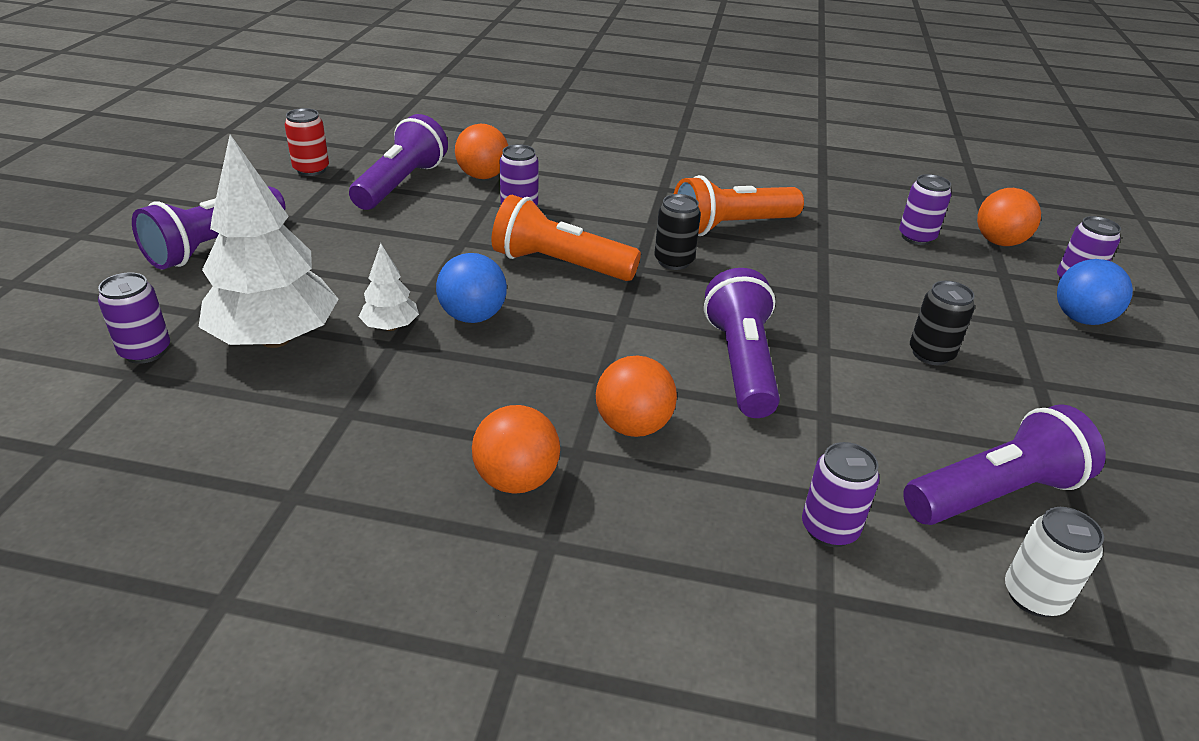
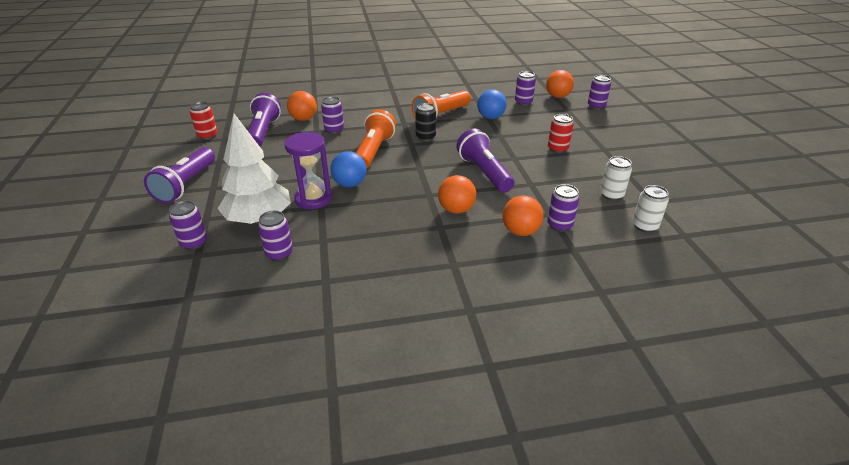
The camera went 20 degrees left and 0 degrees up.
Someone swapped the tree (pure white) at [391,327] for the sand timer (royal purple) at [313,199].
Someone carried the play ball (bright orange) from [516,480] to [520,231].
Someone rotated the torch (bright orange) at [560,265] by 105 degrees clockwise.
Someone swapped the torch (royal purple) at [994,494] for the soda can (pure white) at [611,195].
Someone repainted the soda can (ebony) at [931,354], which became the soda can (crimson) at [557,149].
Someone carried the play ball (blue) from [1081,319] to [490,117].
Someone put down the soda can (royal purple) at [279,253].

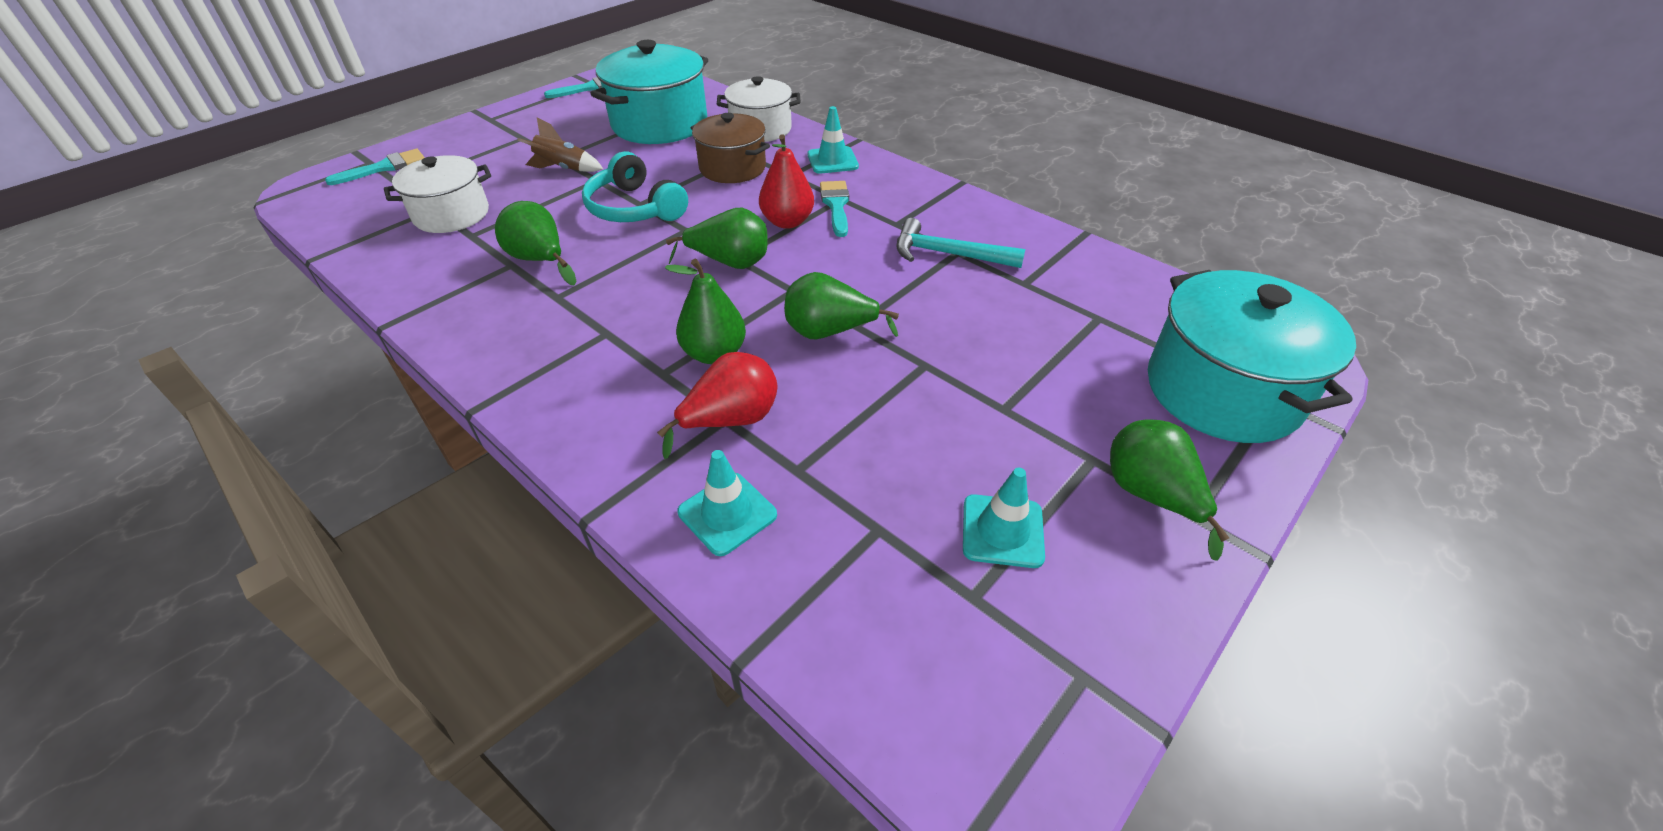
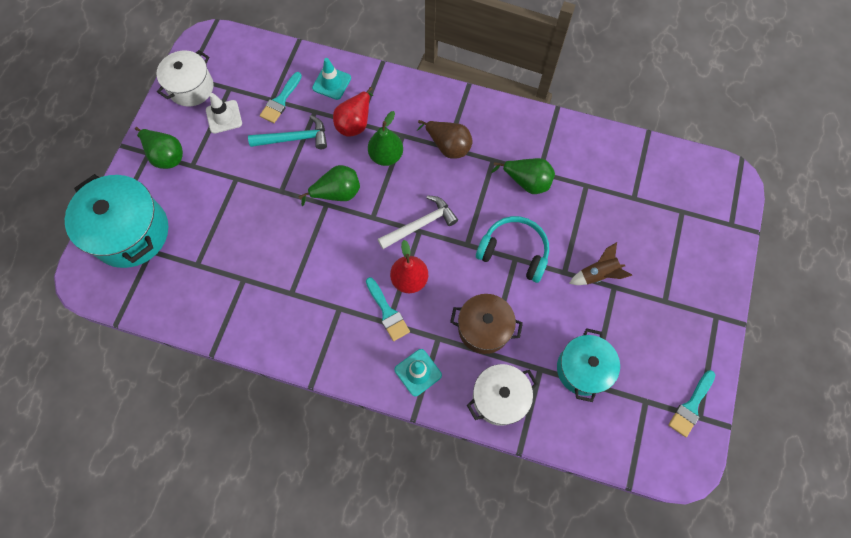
The camera went 155 degrees right and 25 degrees up.
Someone carried the paintbrush (turquoise) from [384,167] to [280,101].
Someone carried the stockpot (pure white) from [451,215] to [191,88].
Someone scaled the stockpot (turquoise) at [660,124] by 0.64.
Someone swapped the pear (leaf-green) at [730,263] for the hammer (pure white) at [420,224].
Someone carried the hammer (turquoise) from [948,254] to [294,138].
Someone repainted the traffic cone (turquoise) at [1002,531], which became the traffic cone (pure white) at [224,117].
Someone put down the pear (brown) at [448,146].

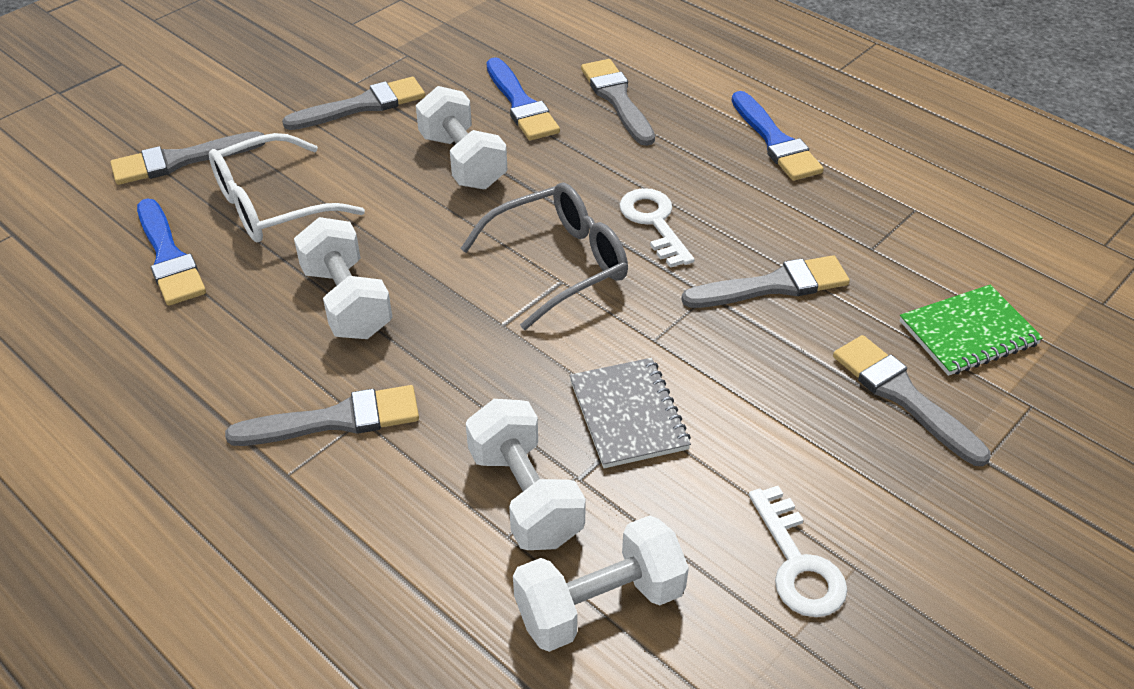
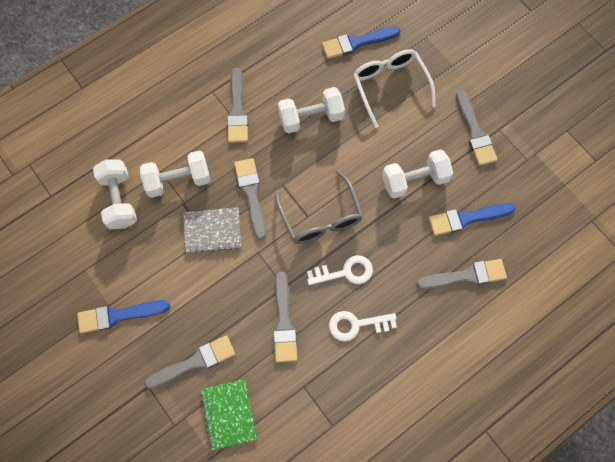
The camera went 100 degrees right and 25 degrees up.
Someone carried the paintbrush (gray) from [180,160] to [251,194].
Someone carried the paintbrush (blue) from [775,141] to [118,315].
Someone carried the door key (pure white) from [797,563] to [357,325].

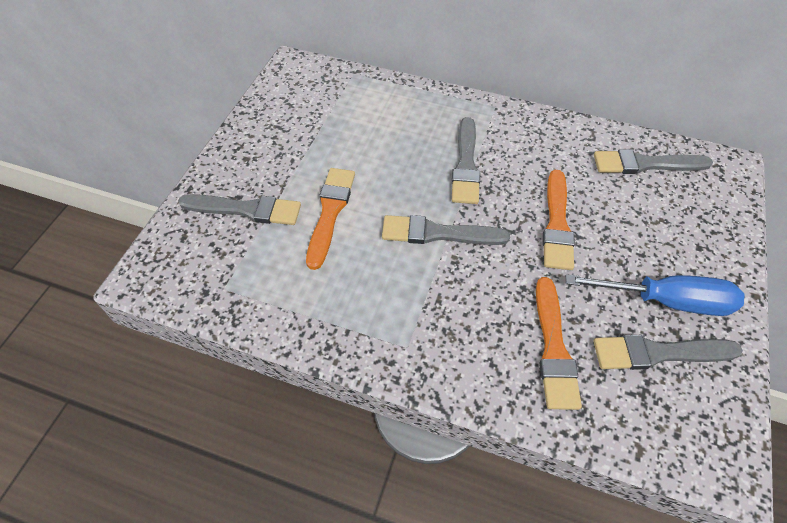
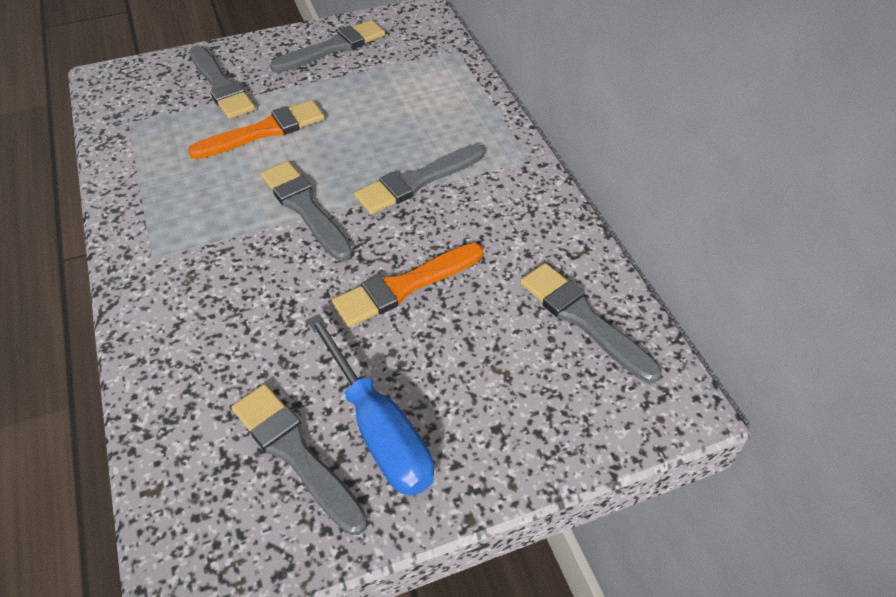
The camera went 50 degrees right and 5 degrees down.
Someone took away the paintbrush (bright orange) at [553,348].
Someone put down the paintbrush (gray) at [333,47].

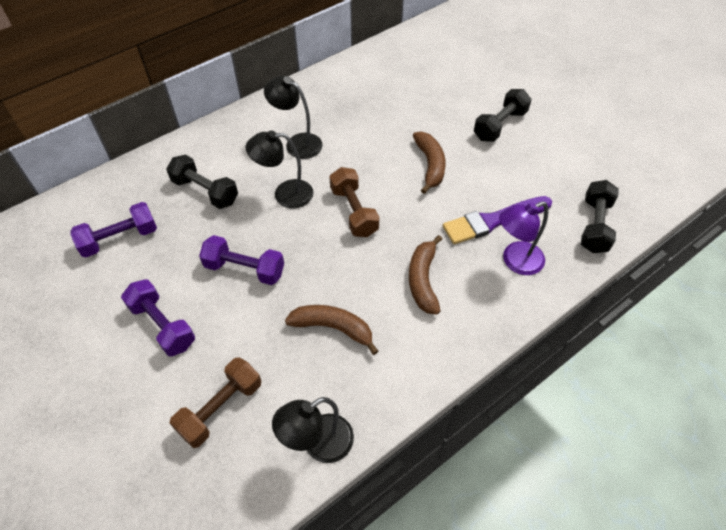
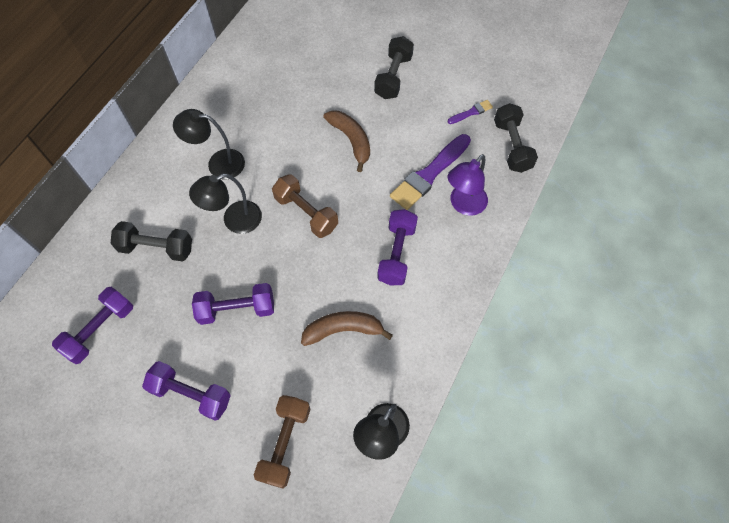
The camera went 25 degrees left and 10 degrees up.
Someone swapped the toy banana (brown) at [423,280] for the hand weight (royal purple) at [397,253].
Someone put down the paintbrush (royal purple) at [471,112].

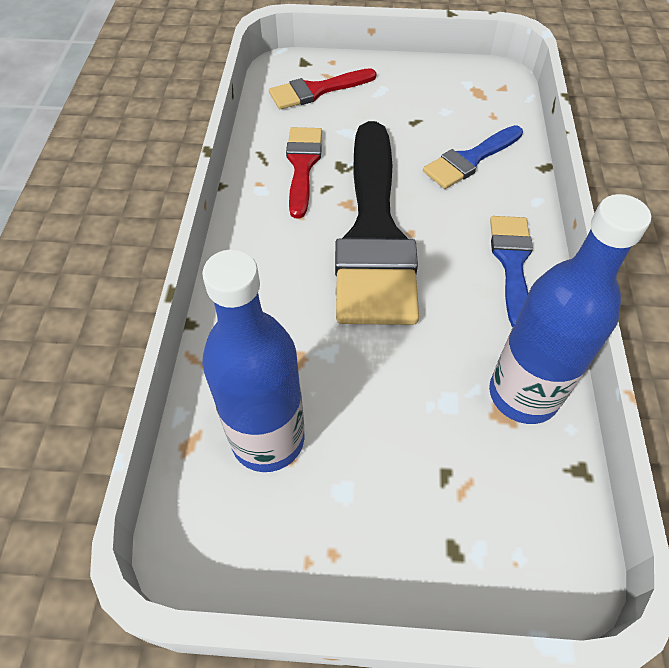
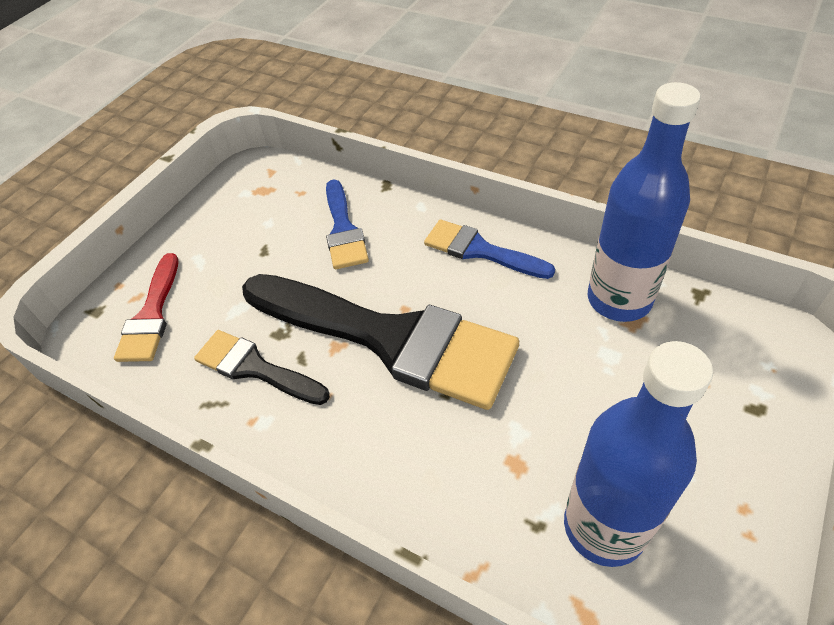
The camera went 60 degrees left and 5 degrees down.
Someone repainted the paintbrush (crimson) at [302,166], which became the paintbrush (ebony) at [256,368].

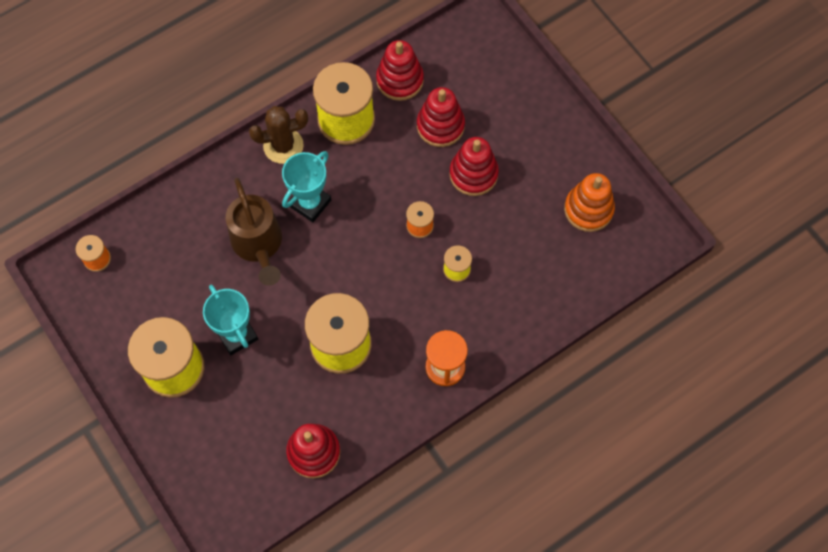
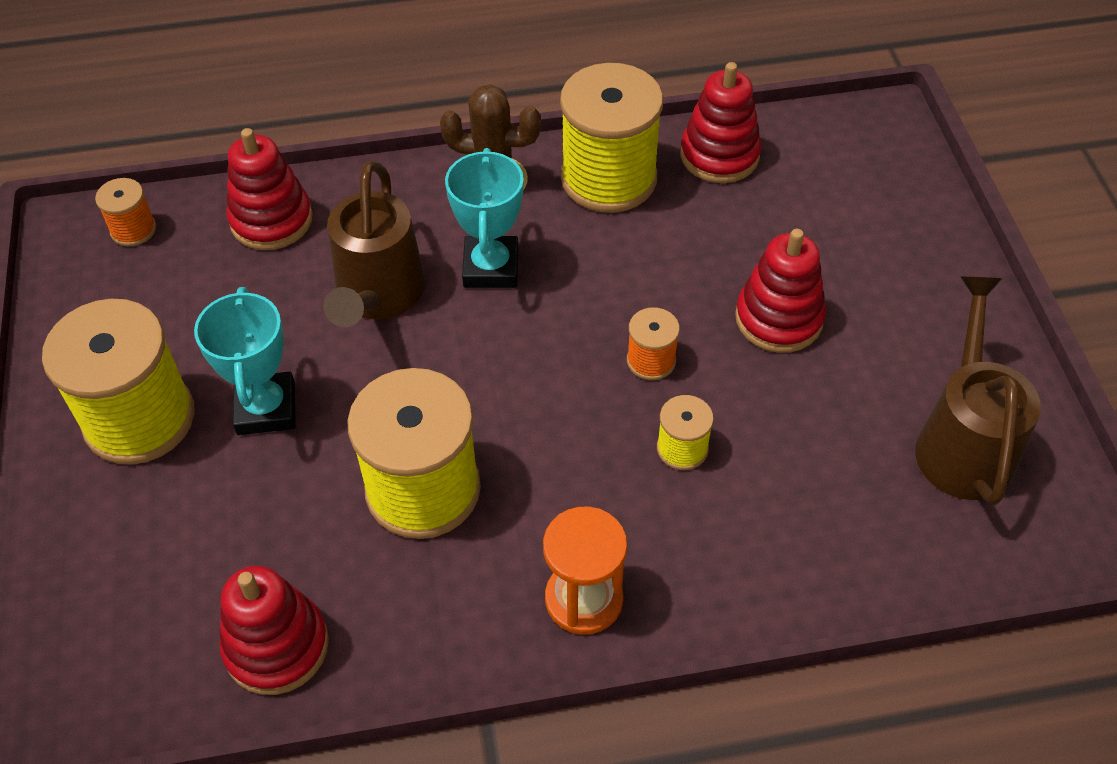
The camera went 25 degrees right and 15 degrees down.
Someone rotated the prize cup (turquoise) at [310,203] by 60 degrees counterclockwise.
Someone carried the stacking rings (crimson) from [440,126] to [271,220].
Someone swapped the stacking rings (bright orange) at [588,209] for the sprinkling can (brown) at [963,442].

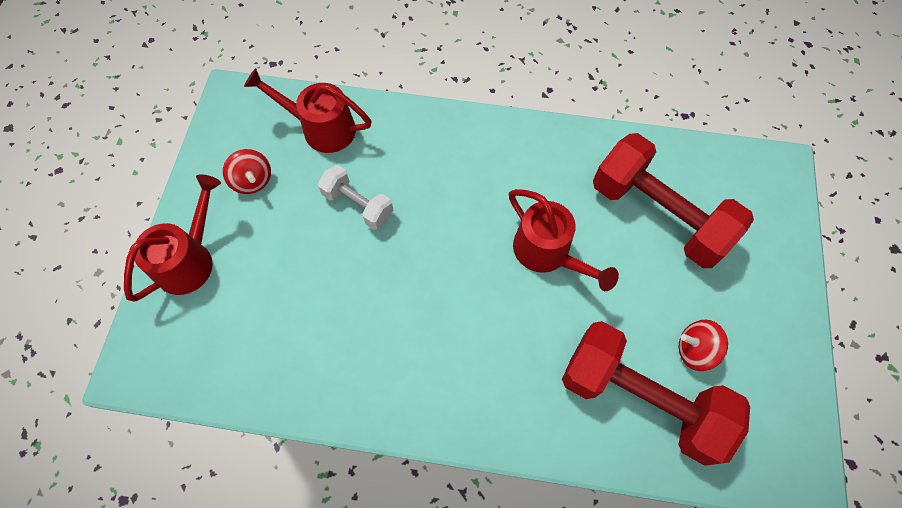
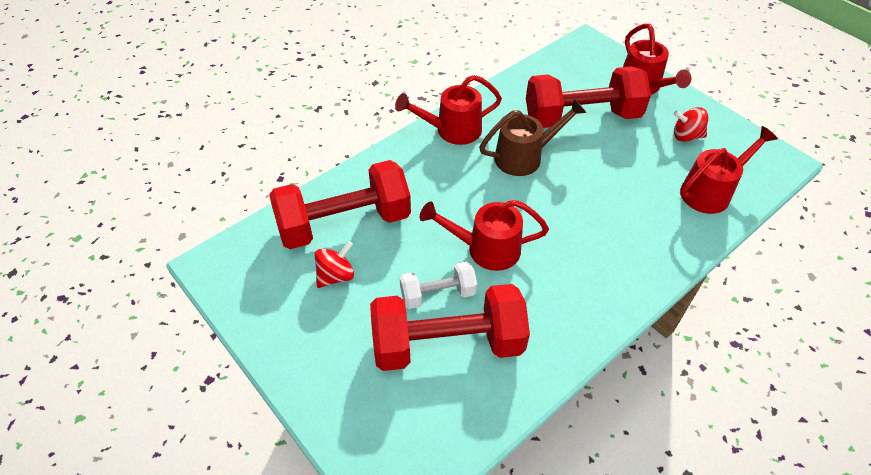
The camera went 130 degrees right and 15 degrees down.
Someone carried the hand weight (pure white) from [358,205] to [438,294].
Someone put down the sprinkling can (crimson) at [451,130].
Someone put down the sprinkling can (brown) at [525,157].
Someone put down the hand weight (crimson) at [581,117].

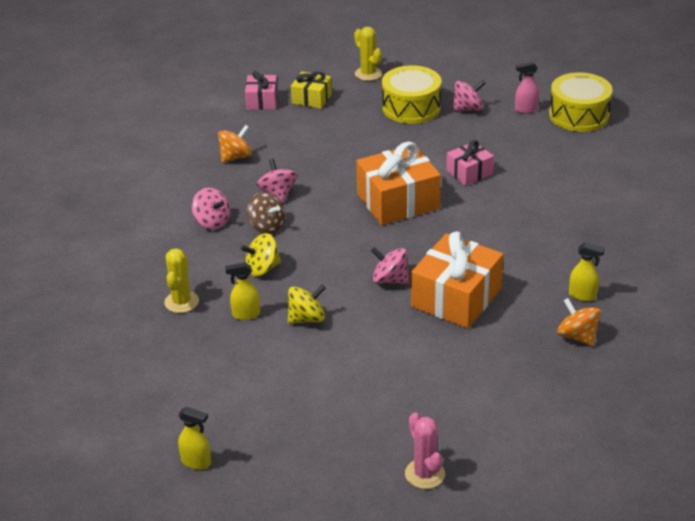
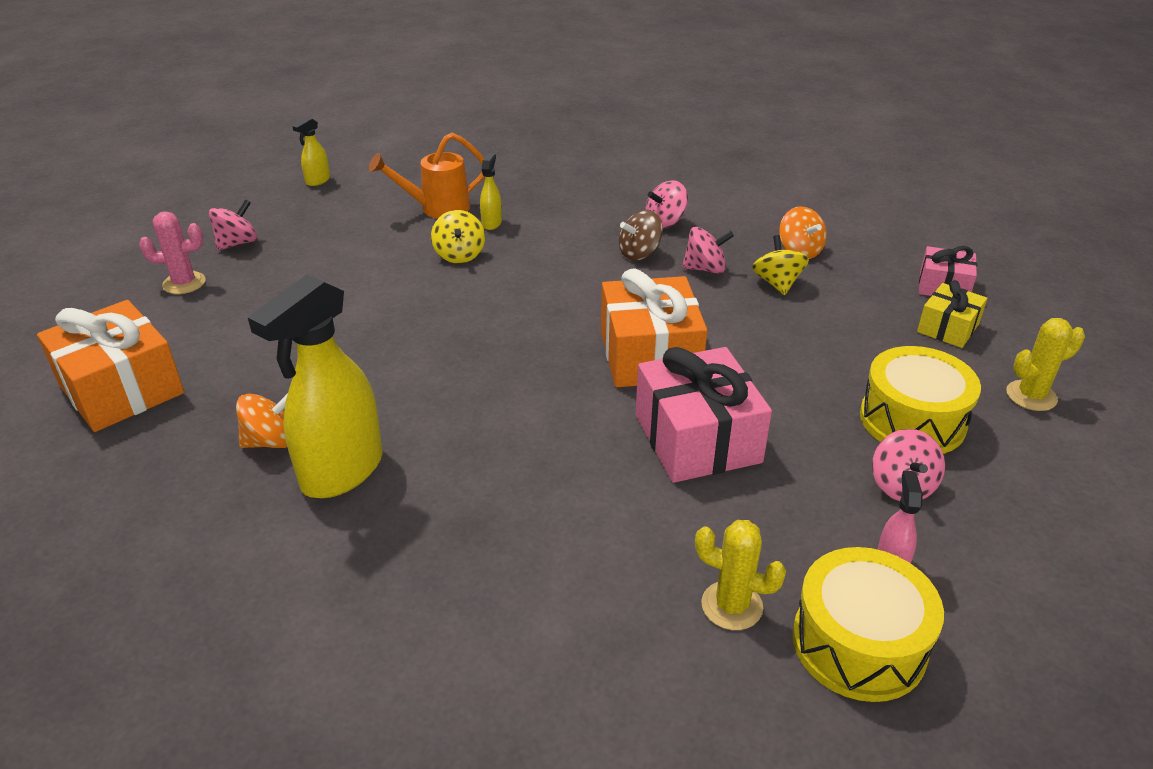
The camera went 105 degrees right and 0 degrees up.
Someone carried the saguaro cactus (golden) from [181,302] to [731,606].
Someone carried the toy top (golden) from [262,268] to [777,283].
Someone carried the toy top (rose-pink) from [390,280] to [237,243].
Someone carried the gift (bright orange) from [456,298] to [121,389].
Someone scaled the gift (rose-pink) at [469,172] by 1.80.
Someone scaled the sprayer (golden) at [582,296] by 2.25.
Someone put down the sprinkling can (bright orange) at [437,208].

